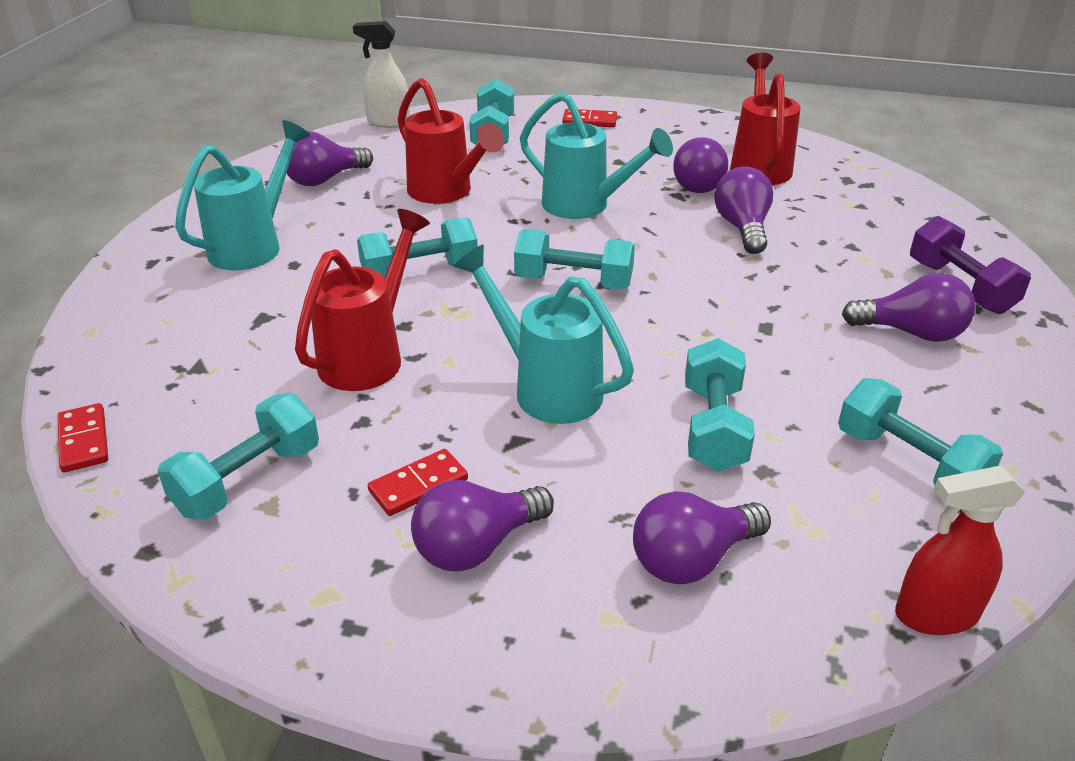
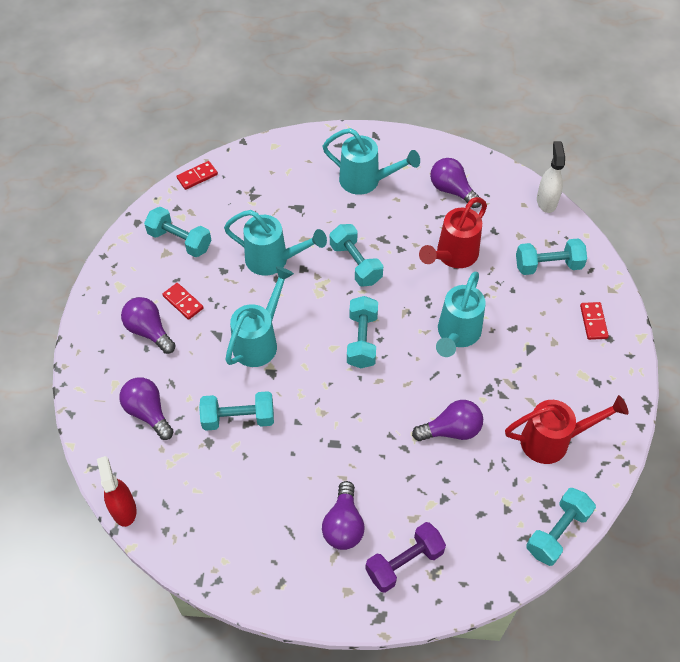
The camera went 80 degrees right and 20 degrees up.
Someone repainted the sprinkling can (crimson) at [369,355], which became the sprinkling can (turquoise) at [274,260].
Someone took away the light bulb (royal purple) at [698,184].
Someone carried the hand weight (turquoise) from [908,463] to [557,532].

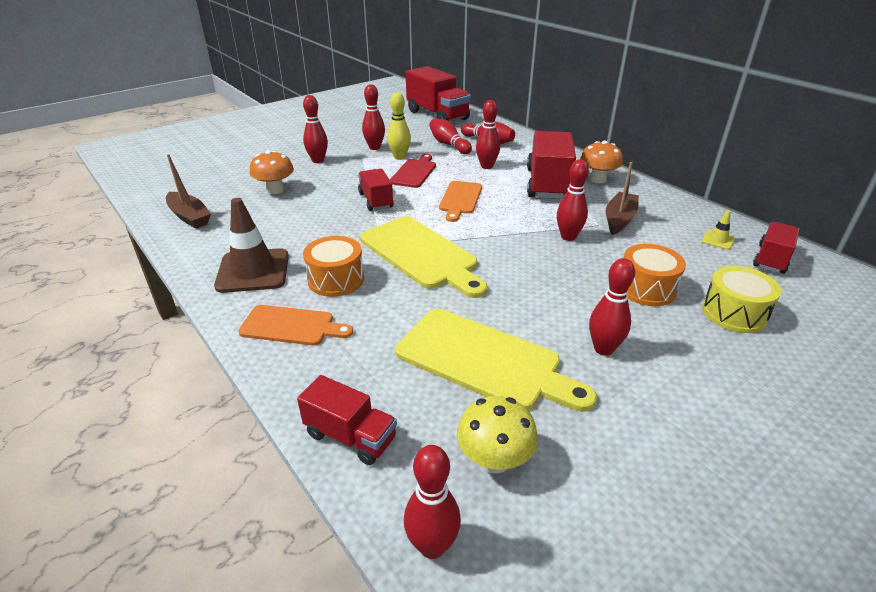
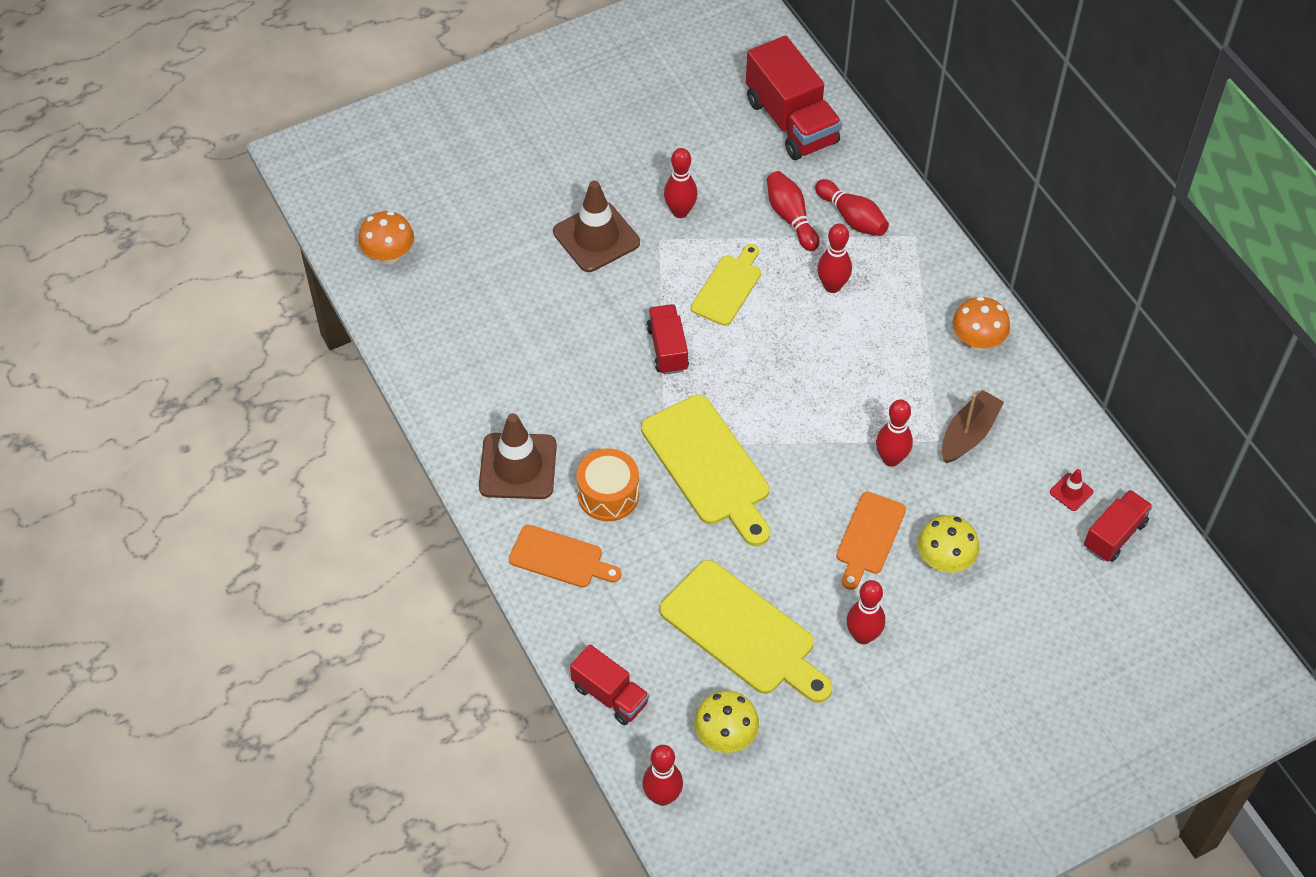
The camera went 10 degrees right and 20 degrees up.
Someone took away the toy boat (brown) at [189,217].
Someone carried the mushroom (bright orange) from [275,190] to [389,255].
Someone swapped the bowling pin (crimson) at [318,160] for the traffic cone (brown) at [596,237].
Someone took away the bowling pin (golden) at [399,157].
Someone repainted the bread board (crimson) at [414,172], which became the bread board (golden) at [728,287].
Someone carried the bread board (bright orange) from [460,199] to [869,537].
Someone took away the lorry (crimson) at [548,184].
Someone swapped the toy drum (bright orange) at [646,288] for the mushroom (golden) at [944,560].
Someone repainted the traffic cone (golden) at [718,240], which became the traffic cone (crimson) at [1071,492].
Someone took away the toy drum (golden) at [734,313].

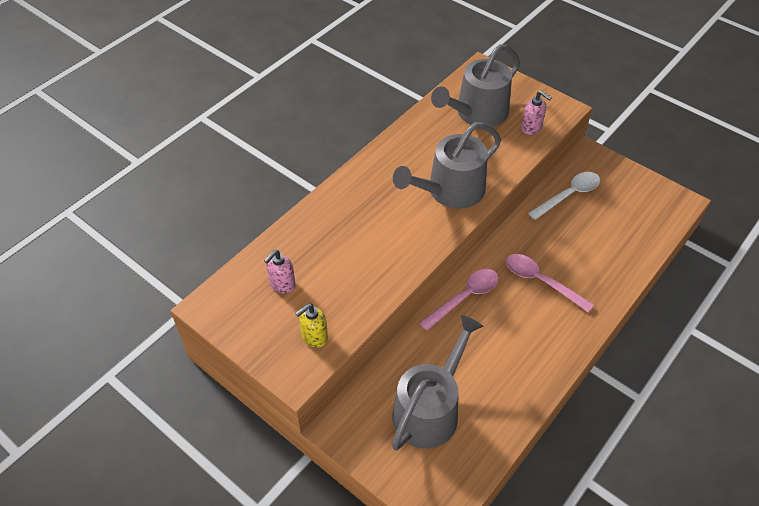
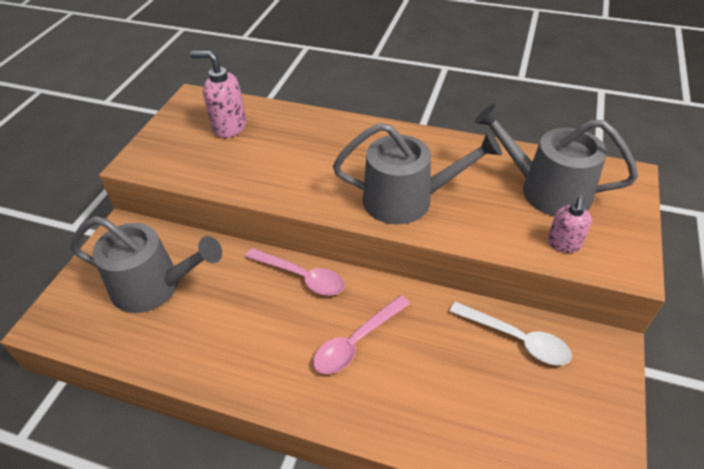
The camera went 70 degrees right and 5 degrees down.
Someone scaled the soap pump (rose-pink) at [282,284] by 1.52.
Someone took away the soap pump (golden) at [314,337].
Someone rotated the sprinkling can (gray) at [450,191] by 150 degrees clockwise.
Someone rotated the teaspoon (rose-pink) at [541,281] by 150 degrees counterclockwise.

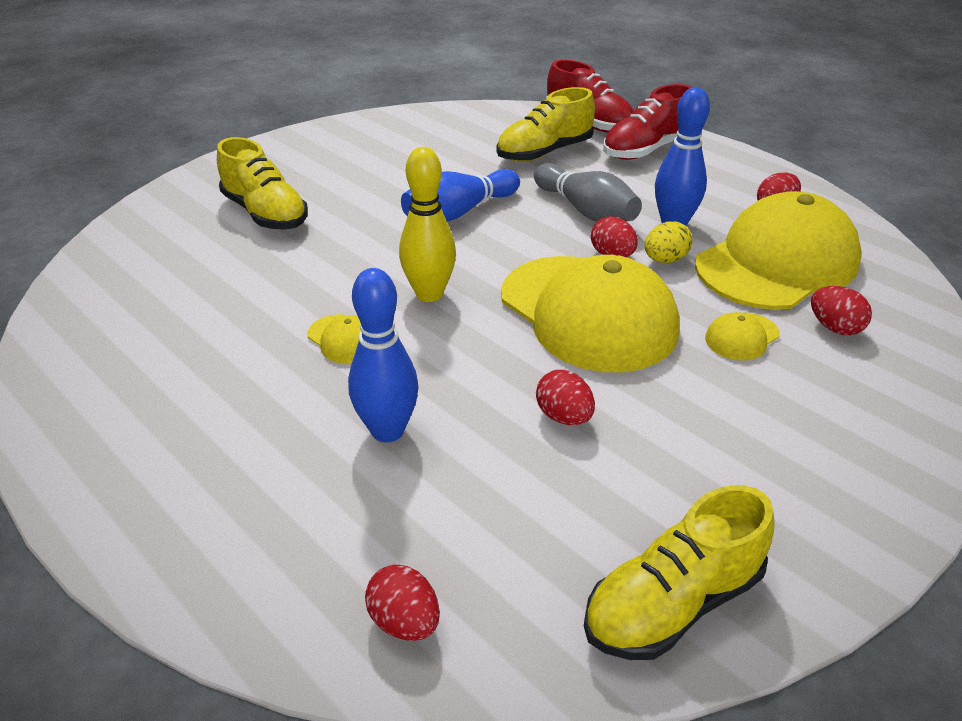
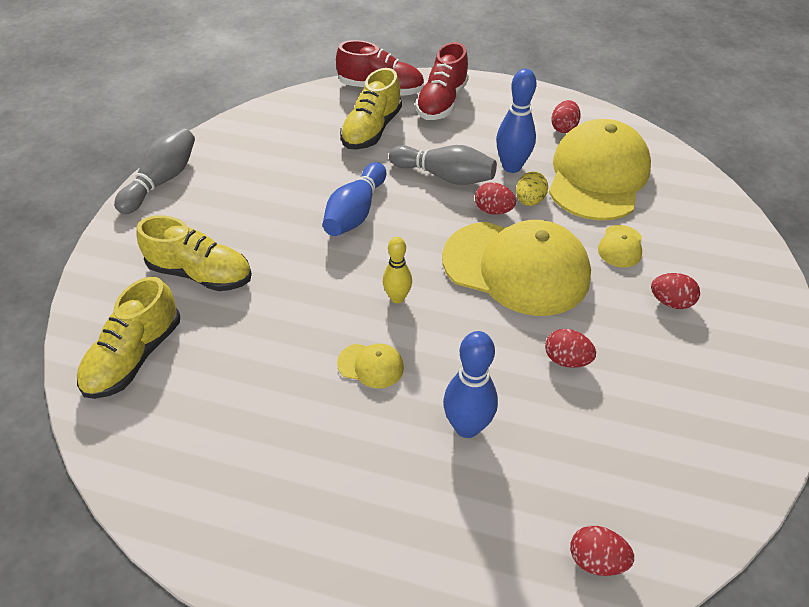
The camera went 30 degrees left and 10 degrees up.
Someone scaled the bowling pin (golden) at [429,294] by 0.65.
Someone carried the sneaker (golden) from [672,603] to [134,357].
Someone carried the toy egg (crimson) from [834,328] to [670,302].
Someone put down the bowling pin (gray) at [162,181].

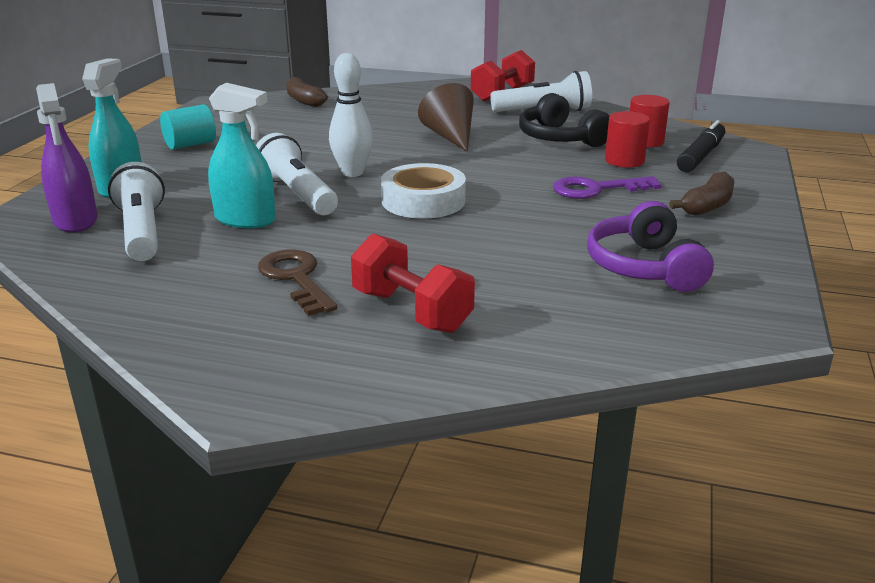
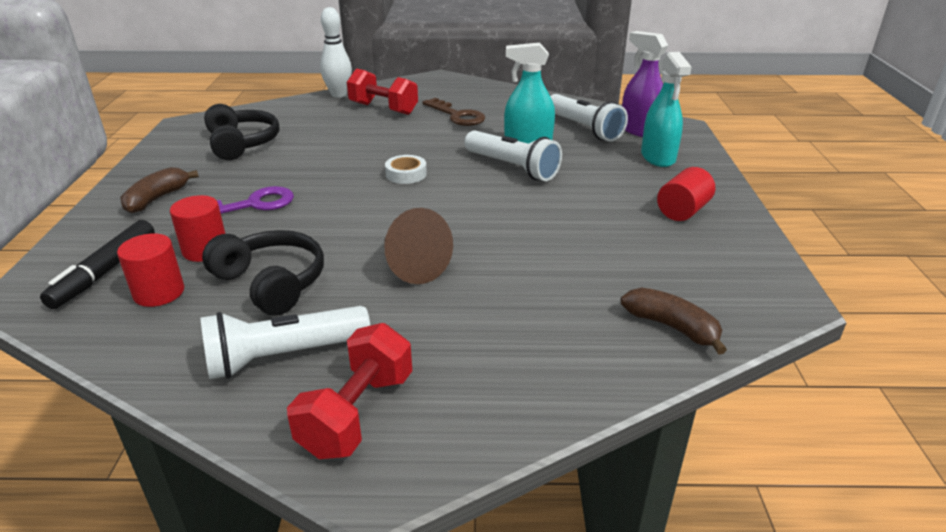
The camera went 165 degrees right and 5 degrees up.
Someone repainted the cylinder shape (turquoise) at [190,144], which became the cylinder shape (crimson) at [682,211].
Someone carried the bowling pin (pure white) from [352,173] to [339,94].
Someone scaled the roll of tape (pure white) at [423,201] by 0.58.
Someone repainted the headphones (royal purple) at [644,267], which became the headphones (ebony) at [242,143].

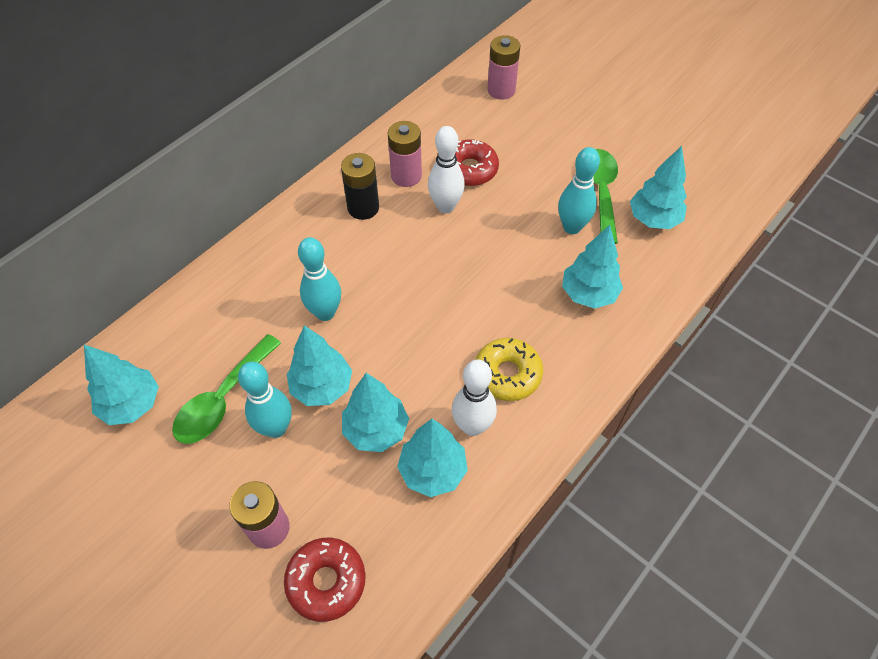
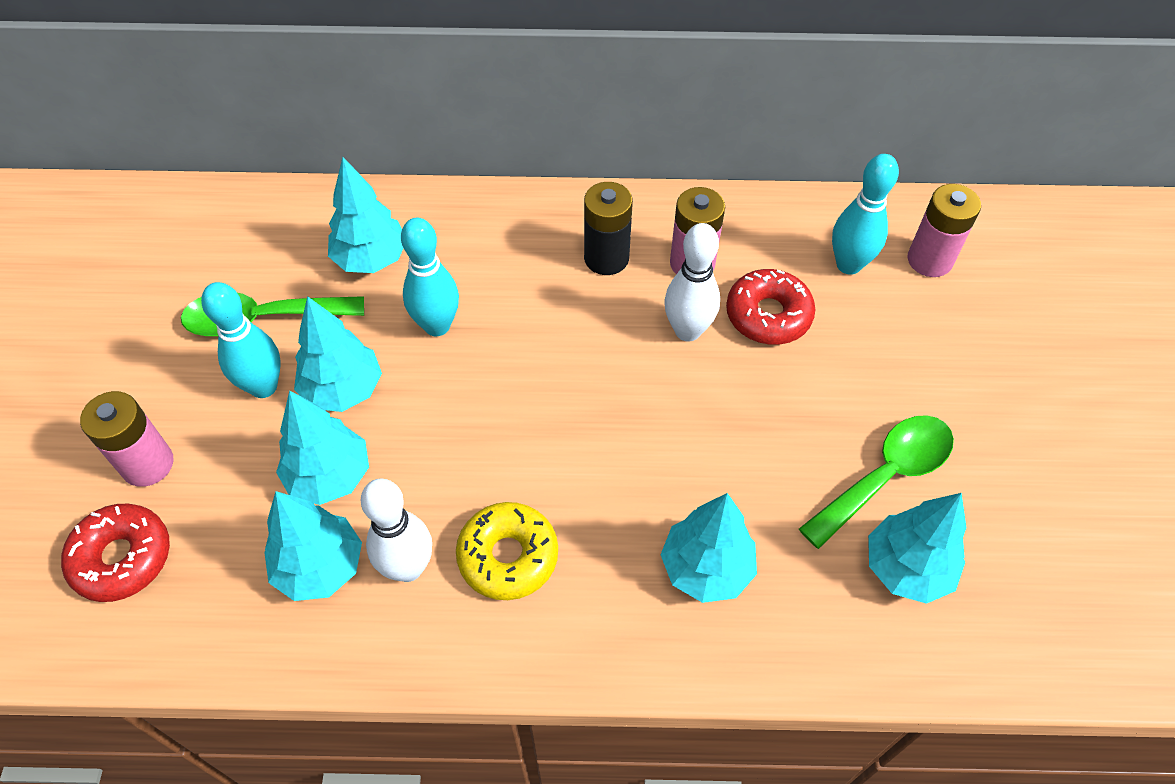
The camera went 50 degrees right and 0 degrees up.
Someone carried the tree (turquoise) from [132,404] to [371,259].
Someone carried the bowling pin (turquoise) from [572,227] to [848,264].

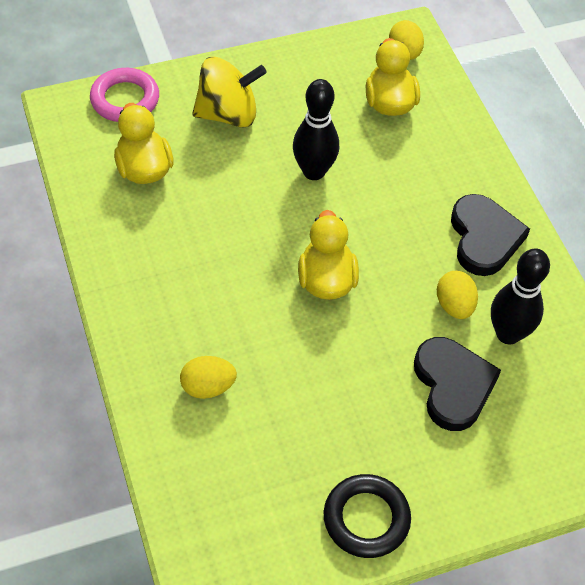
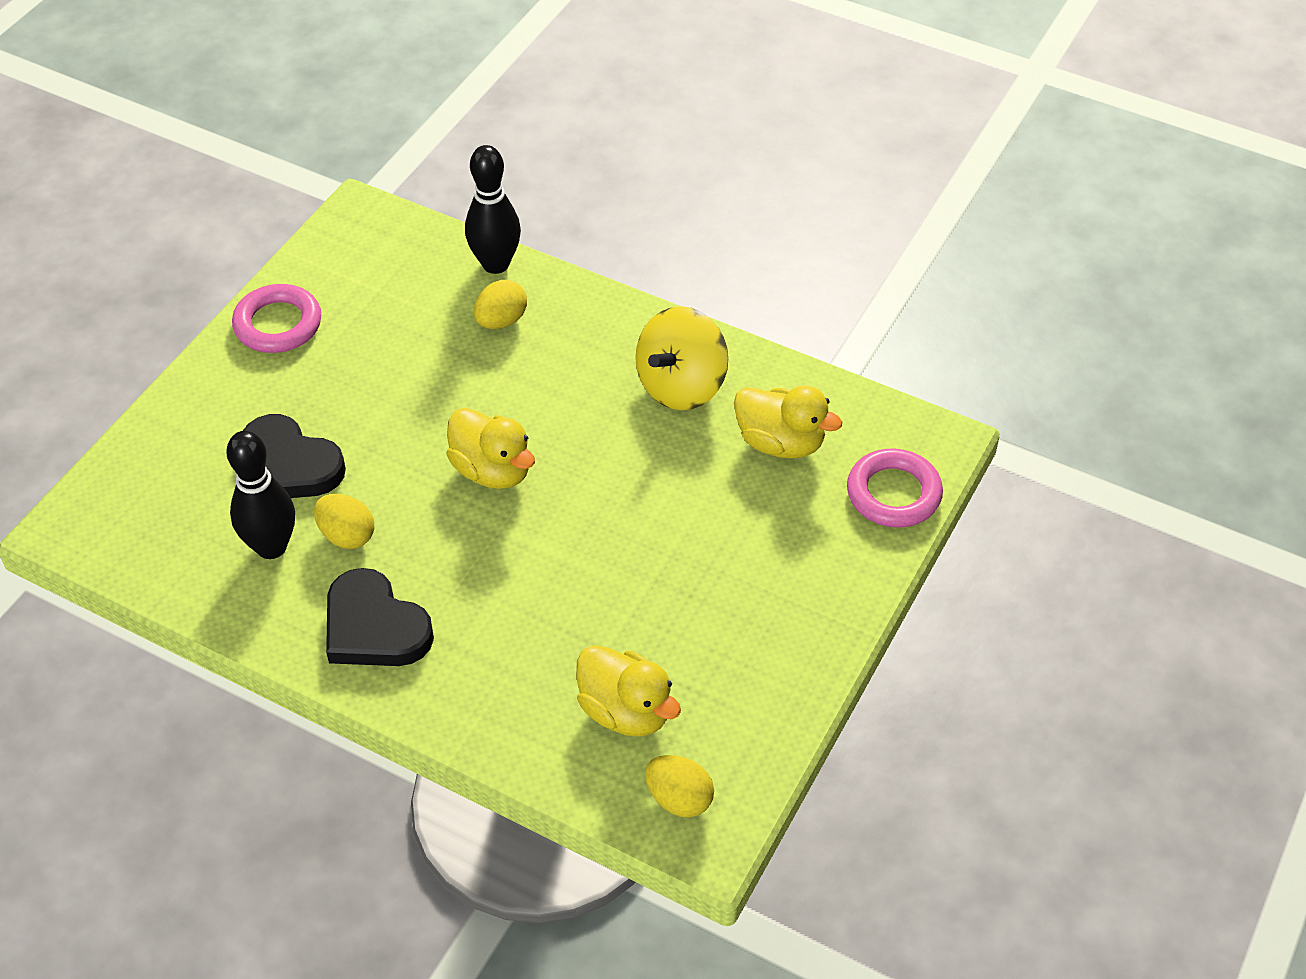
The camera went 140 degrees right and 5 degrees down.
Someone carried the toy top (golden) from [228,114] to [681,386].
Someone carried the bowling pin (ebony) from [314,171] to [495,264].
Someone repainted the ring (ebony) at [366,519], which became the ring (rose-pink) at [278,324].

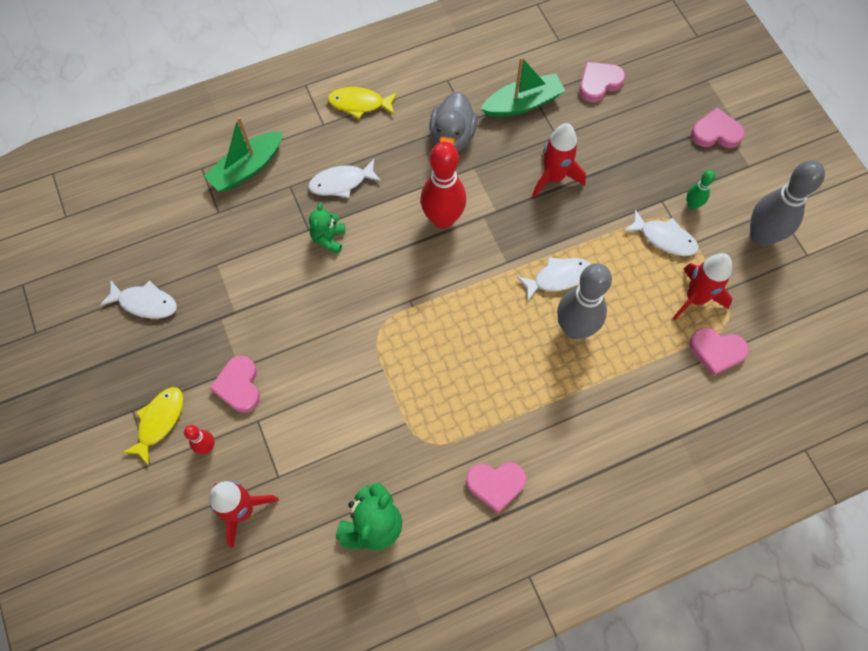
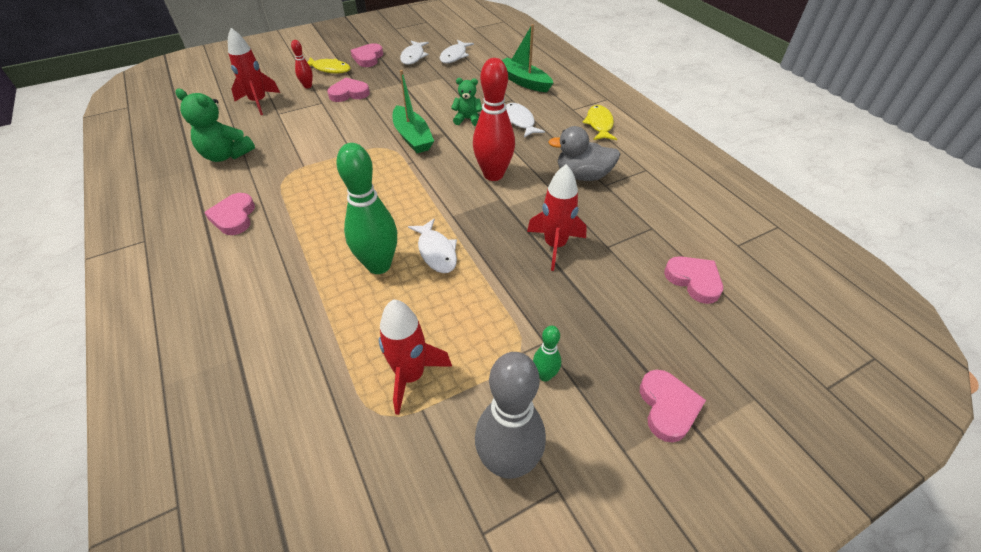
The camera went 85 degrees right and 20 degrees down.
Someone carried the toy boat (leaf-green) from [523,103] to [412,137].
Someone repainted the bowling pin (gray) at [574,328], which became the bowling pin (leaf-green) at [379,265].
Someone carried the toy fish (pure white) from [664,238] to [454,56].
Someone carried the love heart (rose-pink) from [716,351] to [368,58].

